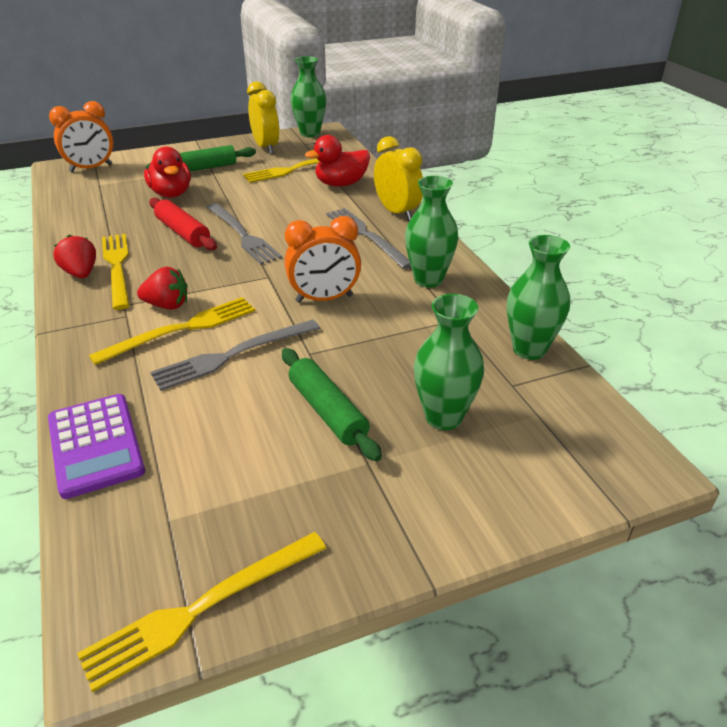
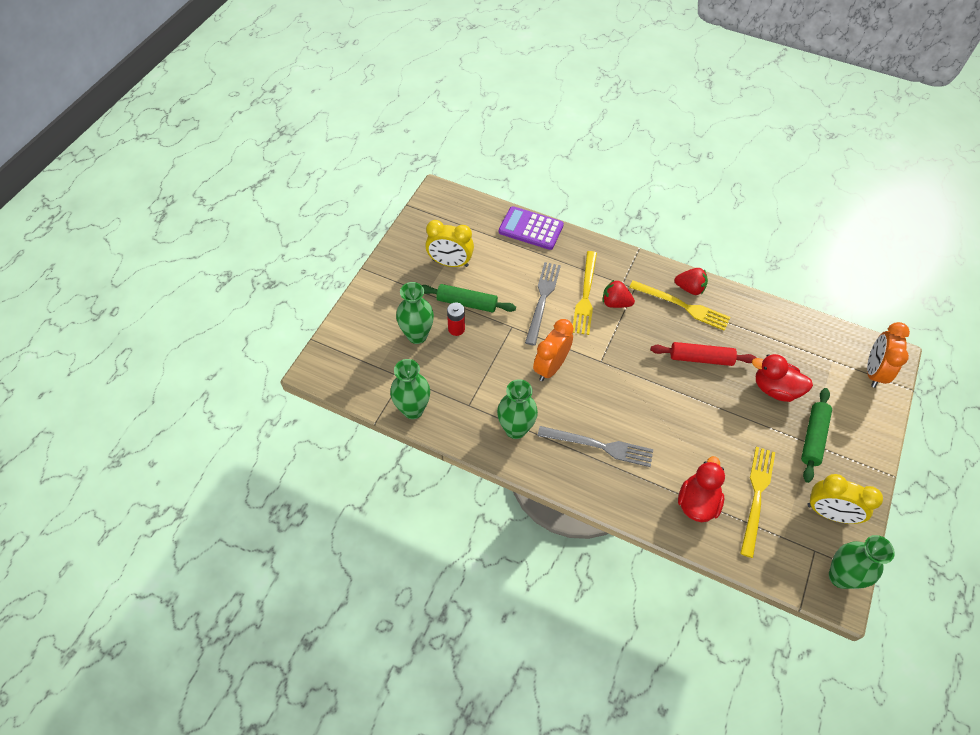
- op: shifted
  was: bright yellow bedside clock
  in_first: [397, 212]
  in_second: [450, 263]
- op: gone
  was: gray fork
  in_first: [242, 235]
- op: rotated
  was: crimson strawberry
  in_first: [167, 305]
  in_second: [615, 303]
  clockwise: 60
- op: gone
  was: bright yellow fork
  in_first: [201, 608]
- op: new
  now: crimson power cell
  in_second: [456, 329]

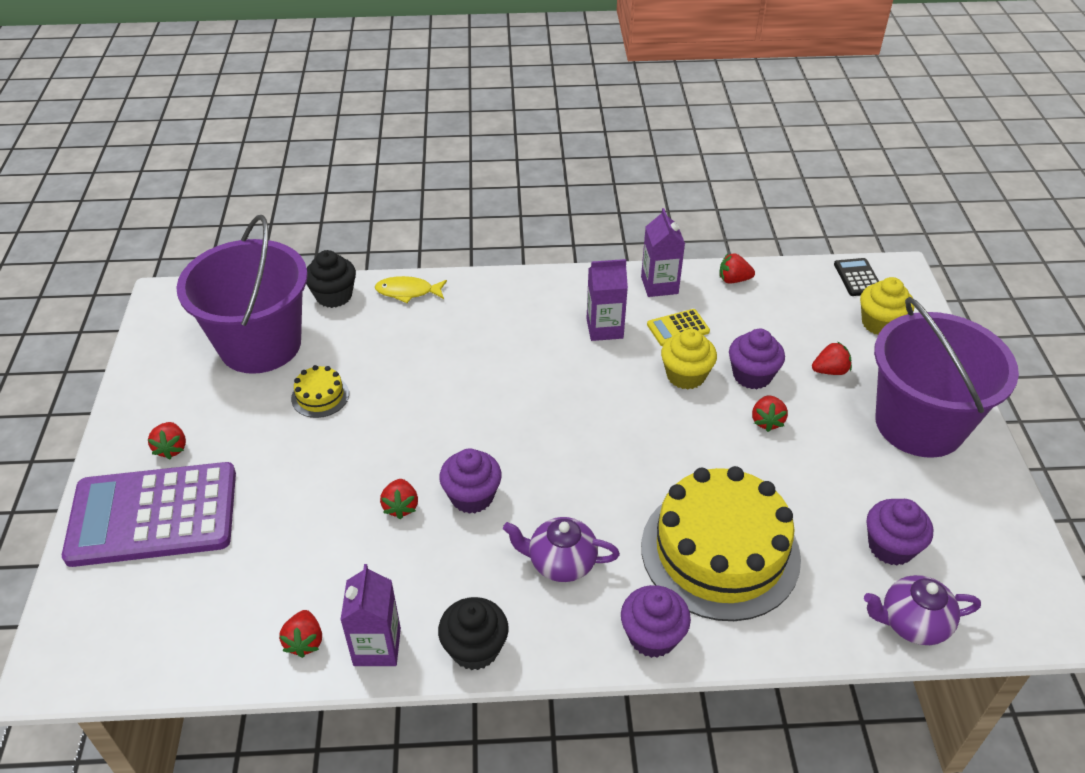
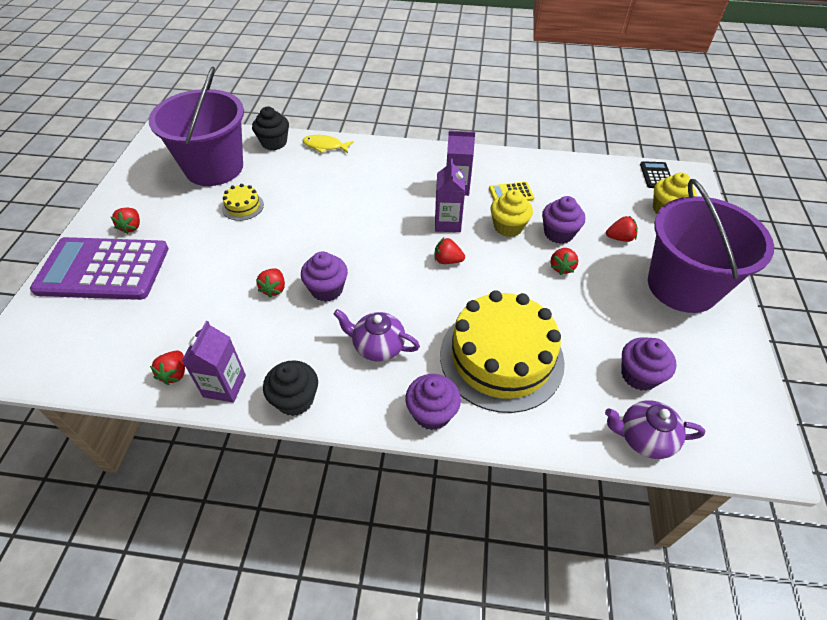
- op: shifted
  was: purple milk carton
  in_first: [659, 285]
  in_second: [447, 223]
- op: shifted
  was: crimson strawberry
  in_first: [733, 280]
  in_second: [447, 260]

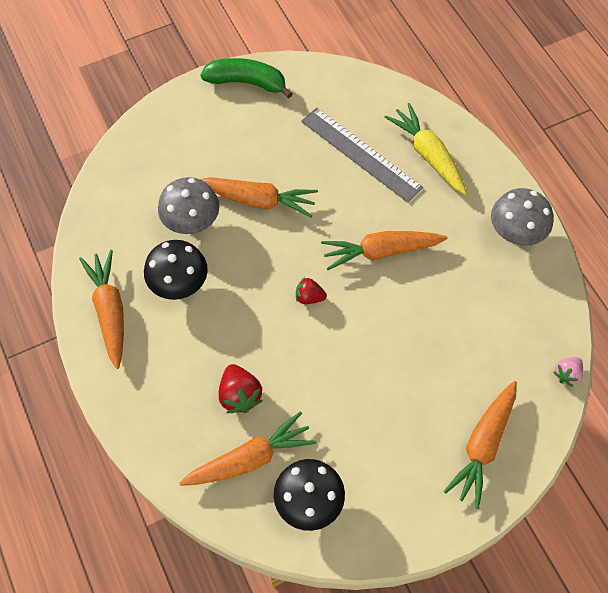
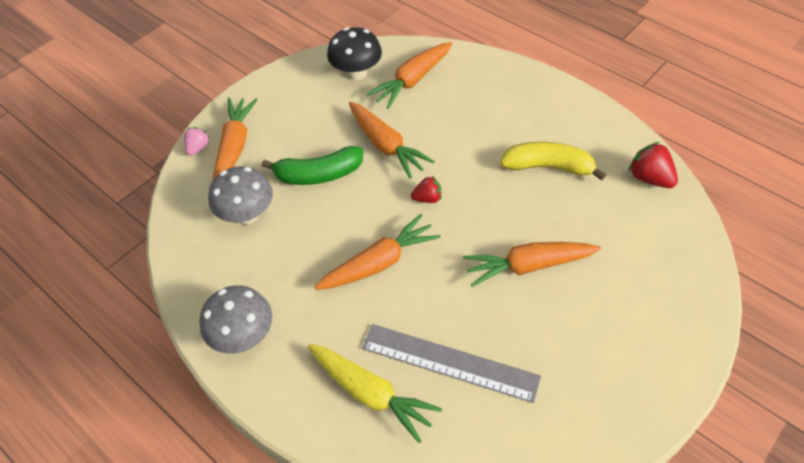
- op: shifted
  was: emerald banana fruit
  in_first: [247, 82]
  in_second: [318, 174]
- op: shifted
  was: gray mushroom
  in_first: [192, 222]
  in_second: [247, 215]
- op: swapped
  was: jet-black mushroom
  now: bright yellow banana fruit
  in_first: [179, 284]
  in_second: [548, 167]
- op: shifted
  was: bright orange root vegetable
  in_first: [110, 311]
  in_second: [386, 146]
- op: shifted
  was: rose-pink strawberry
  in_first: [567, 374]
  in_second: [198, 148]
- op: shifted
  was: crimson strawberry
  in_first: [240, 395]
  in_second: [649, 178]

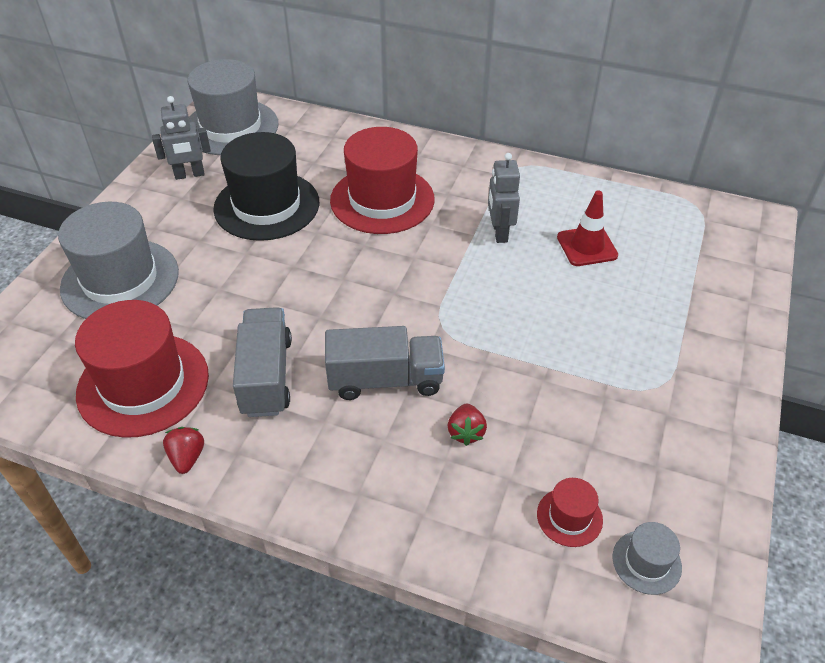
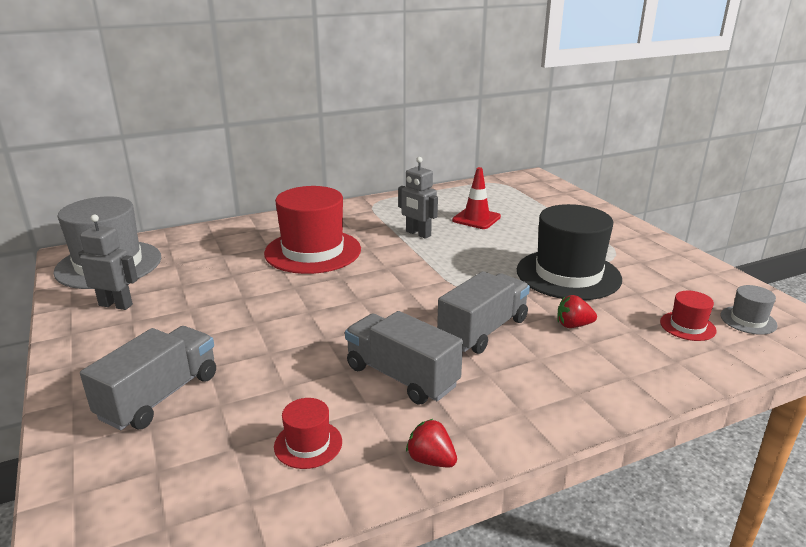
- op: rotated
  was: gray robot figure
  in_first: [189, 175]
  in_second: [116, 305]
  clockwise: -105
- op: shifted
  was: jet-black hat
  in_first: [267, 205]
  in_second: [568, 274]
- op: swapped
  was: gray hat
  now: gray truck
  in_first: [120, 280]
  in_second: [160, 396]
- op: scaled
  was: crimson hat
  in_first: [143, 384]
  in_second: [308, 444]
  ratio: 0.44
- op: rotated
  was: crimson strawberry
  in_first: [466, 432]
  in_second: [573, 325]
  clockwise: 135

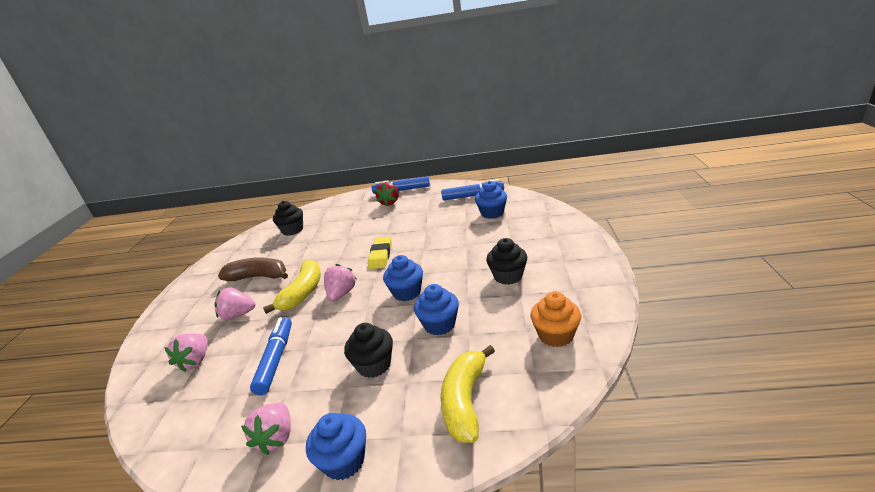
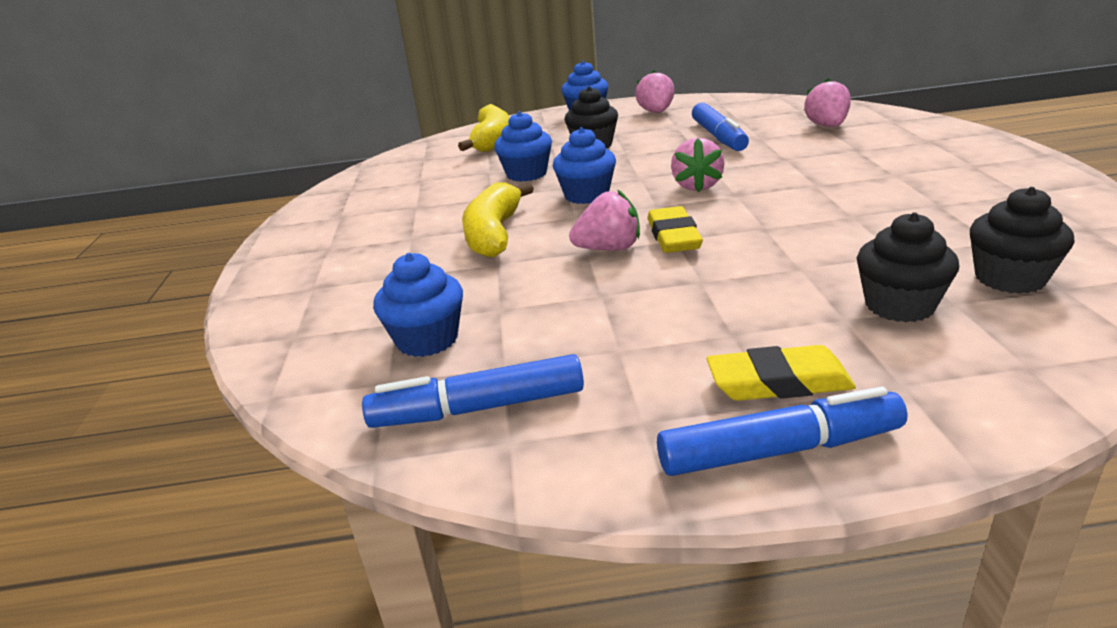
- op: swapped
  was: crimson strawberry
  now: bright yellow eraser
  in_first: [389, 202]
  in_second: [778, 382]
- op: shifted
  was: jet-black fairy cake
  in_first: [508, 276]
  in_second: [899, 305]
- op: gone
  was: brown banana fruit
  in_first: [259, 277]
- op: shifted
  was: bright yellow banana fruit
  in_first: [303, 293]
  in_second: [494, 234]
- op: shifted
  was: rose-pink strawberry
  in_first: [238, 315]
  in_second: [609, 249]
- op: gone
  was: bright orange fairy cake
  in_first: [556, 335]

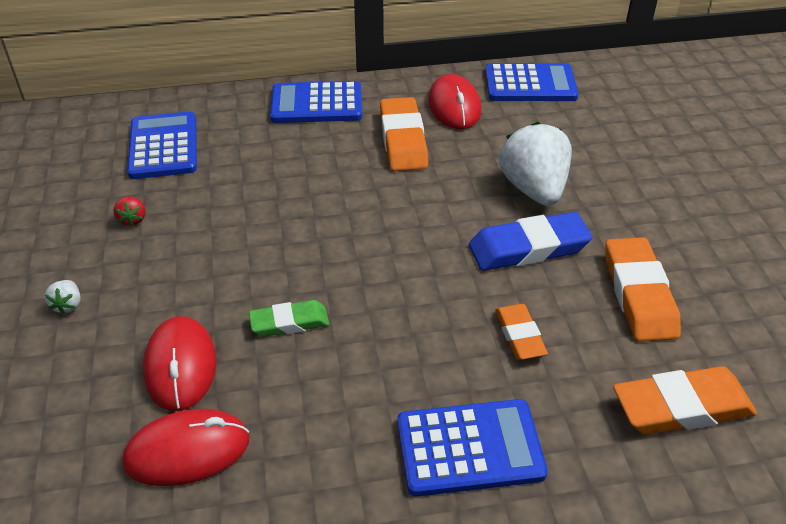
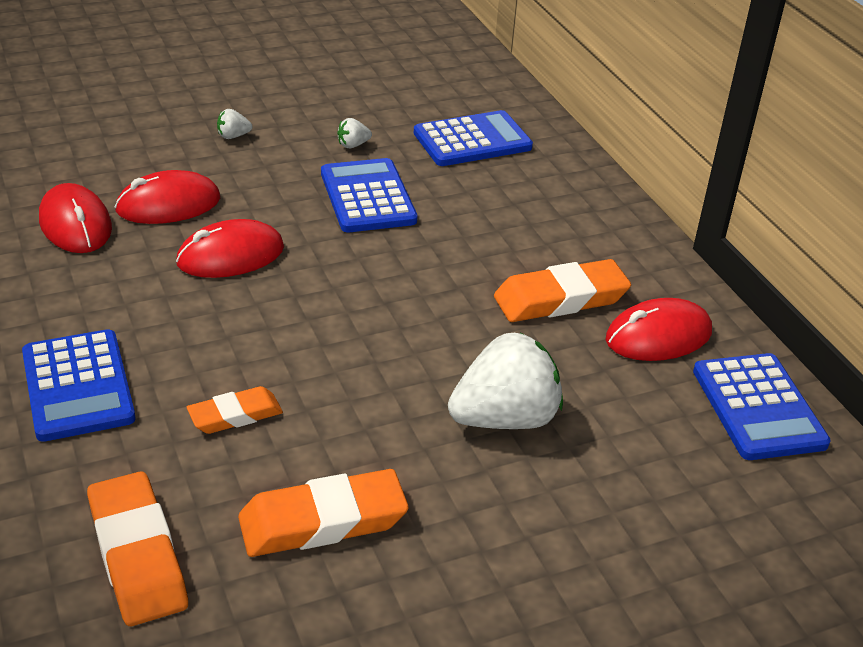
- op: shifted
  was: cobalt pocket calculator
  in_first: [316, 104]
  in_second: [367, 197]
- op: repainted
  was: crimson strawberry
  now: pure white strawberry
  in_first: [132, 219]
  in_second: [353, 145]
- op: gone
  was: cobalt eraser
  in_first: [528, 248]
- op: swapped
  was: emerald eraser
  now: crimson mouse
  in_first: [289, 322]
  in_second: [230, 255]

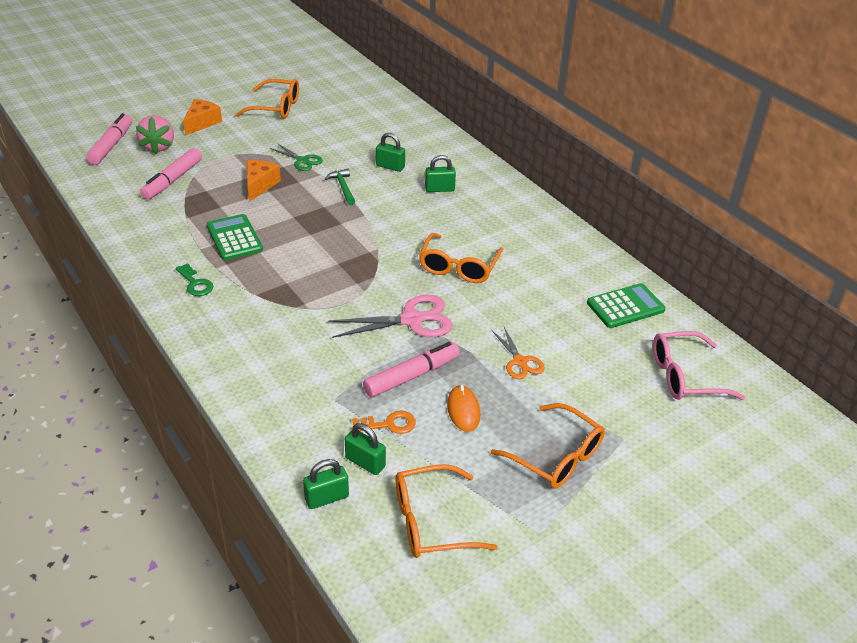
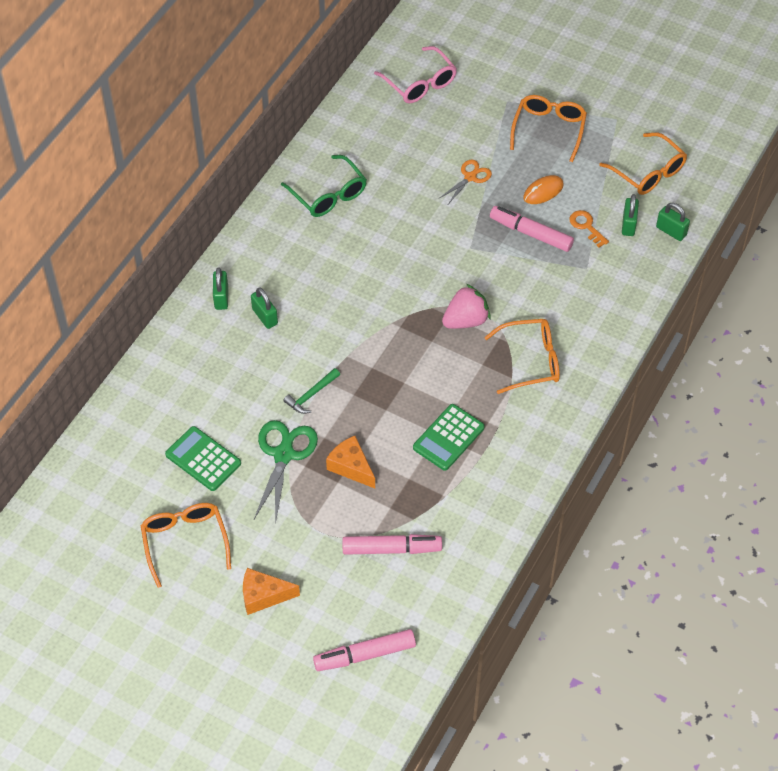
- op: shifted
  was: rose-pink strawberry
  in_first: [158, 146]
  in_second: [466, 320]
- op: shifted
  was: emerald lock
  in_first: [390, 166]
  in_second: [221, 297]
- op: scaled
  was: emerald scissors
  in_first: [302, 161]
  in_second: [283, 455]
  ratio: 1.67
- op: rotated
  was: bright orange cheese
  in_first: [260, 185]
  in_second: [351, 467]
  clockwise: 60
- op: shifted
  was: bright orange eyeglasses
  in_first: [458, 267]
  in_second: [531, 361]
- op: gone
  was: emerald key
  in_first: [195, 283]
- op: shifted
  was: emerald pocket calculator
  in_first: [625, 307]
  in_second: [203, 459]
- op: gone
  was: rose-pink scissors
  in_first: [411, 320]
- op: new
  now: emerald eyeglasses
  in_second: [328, 195]

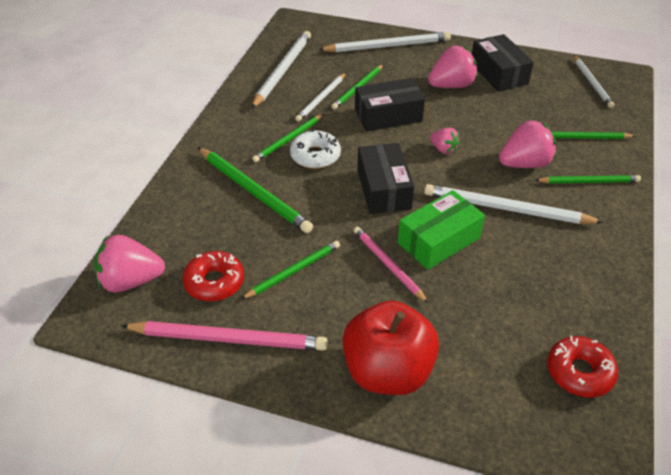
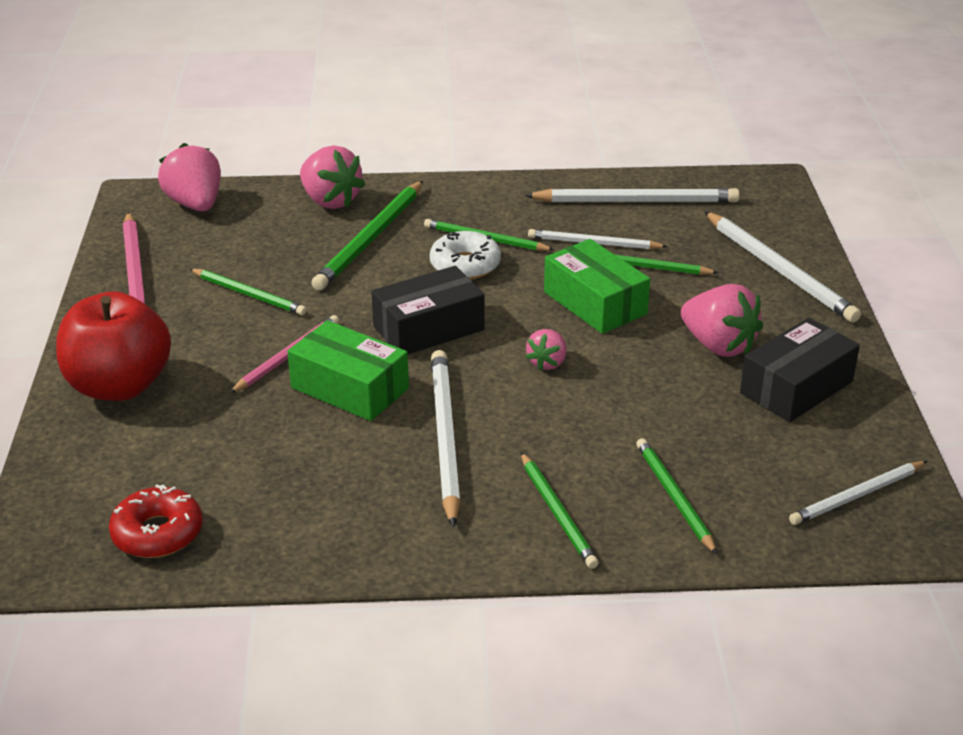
- op: repainted
  was: jet-black box
  now: emerald box
  in_first: [388, 115]
  in_second: [595, 303]
- op: shifted
  was: rose-pink strawberry
  in_first: [524, 164]
  in_second: [330, 201]
- op: gone
  was: crimson donut
  in_first: [214, 282]

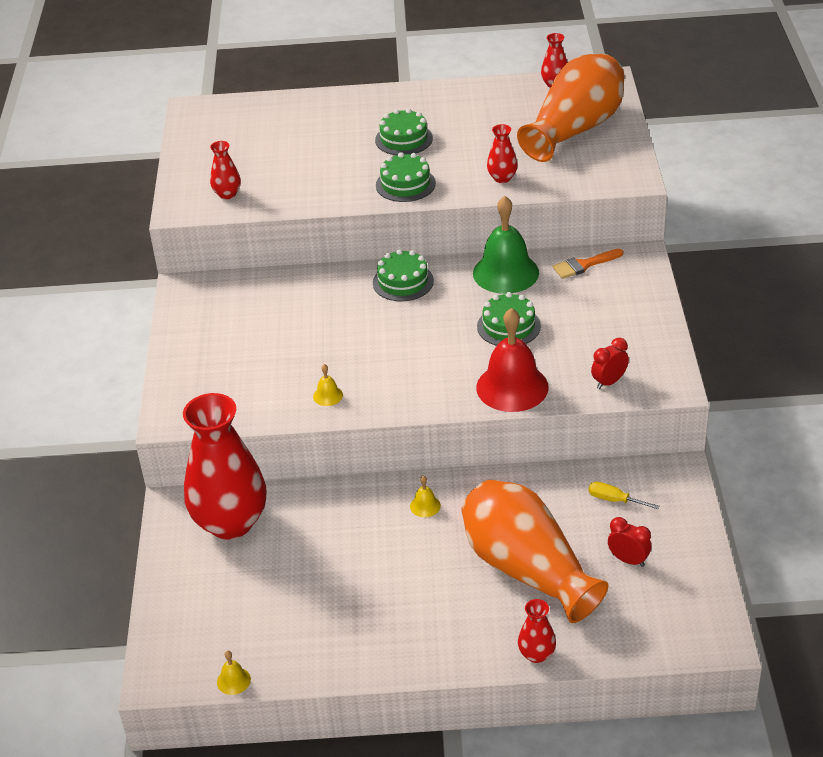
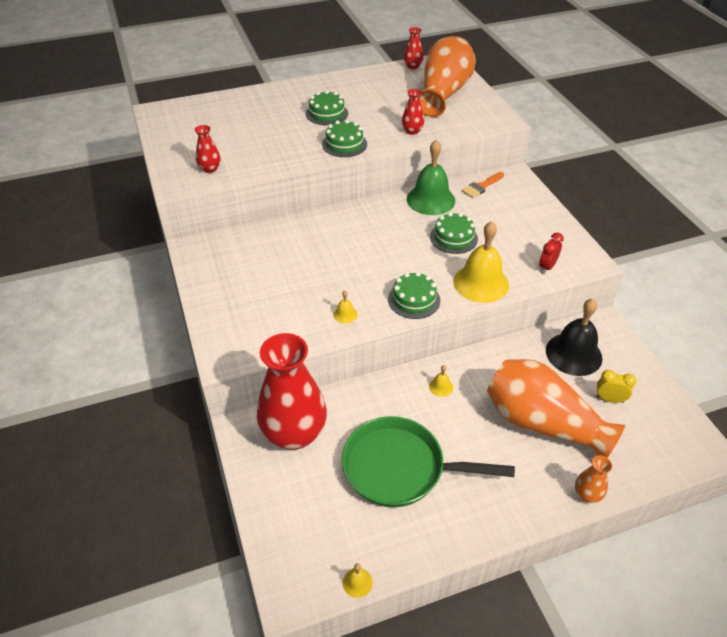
- op: shifted
  was: emerald layer cake
  in_first: [403, 282]
  in_second: [414, 300]
- op: repainted
  was: crimson bell
  now: bright yellow bell
  in_first: [512, 387]
  in_second: [481, 283]
- op: swapped
  was: bright yellow screwdriver
  now: jet-black bell
  in_first: [614, 500]
  in_second: [573, 354]
- op: repainted
  was: crimson bedside clock
  now: bright yellow bedside clock
  in_first: [628, 560]
  in_second: [609, 399]
- op: repainted
  was: crimson flower vase
  now: bright orange flower vase
  in_first: [536, 654]
  in_second: [587, 494]
- op: new
  now: emerald skillet
  in_second: [400, 468]

